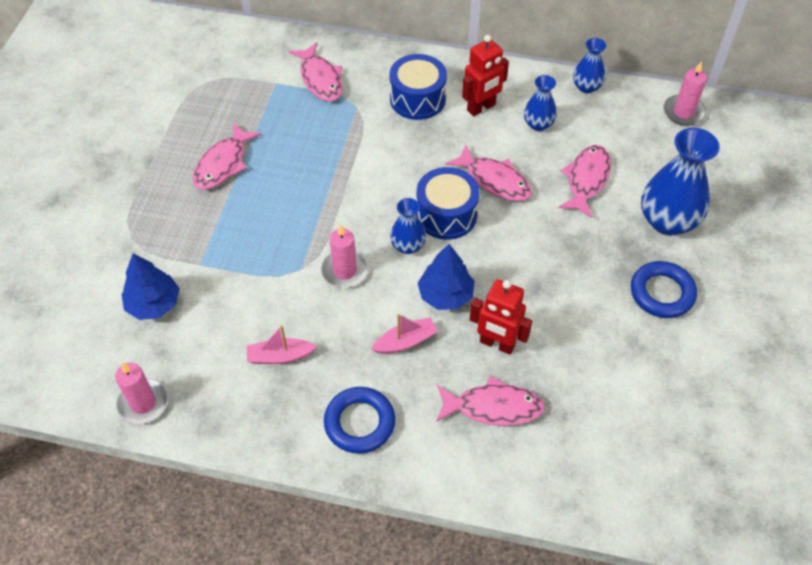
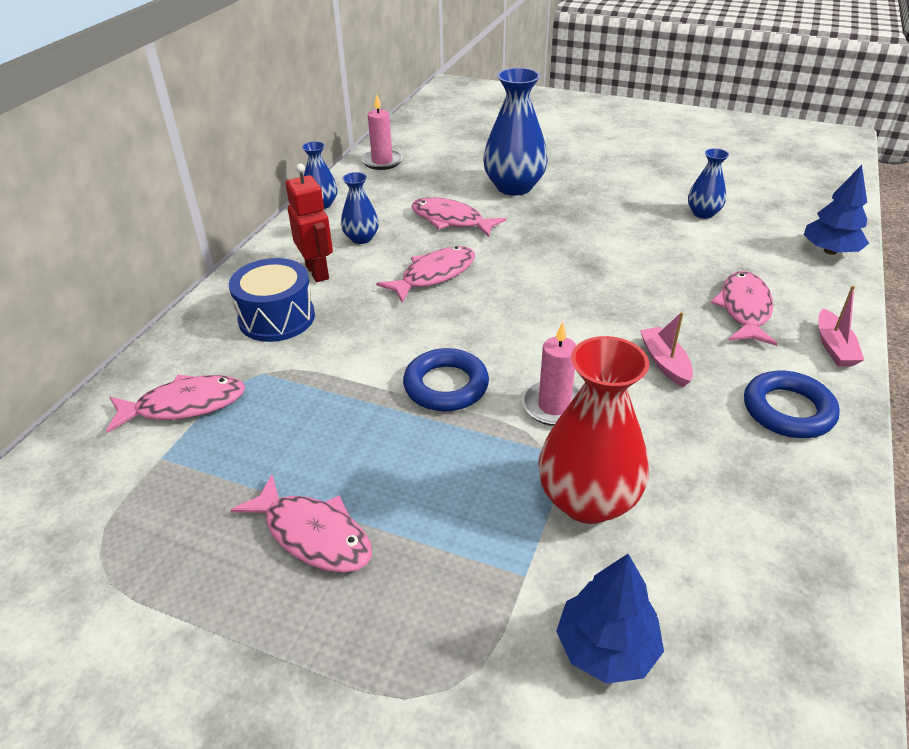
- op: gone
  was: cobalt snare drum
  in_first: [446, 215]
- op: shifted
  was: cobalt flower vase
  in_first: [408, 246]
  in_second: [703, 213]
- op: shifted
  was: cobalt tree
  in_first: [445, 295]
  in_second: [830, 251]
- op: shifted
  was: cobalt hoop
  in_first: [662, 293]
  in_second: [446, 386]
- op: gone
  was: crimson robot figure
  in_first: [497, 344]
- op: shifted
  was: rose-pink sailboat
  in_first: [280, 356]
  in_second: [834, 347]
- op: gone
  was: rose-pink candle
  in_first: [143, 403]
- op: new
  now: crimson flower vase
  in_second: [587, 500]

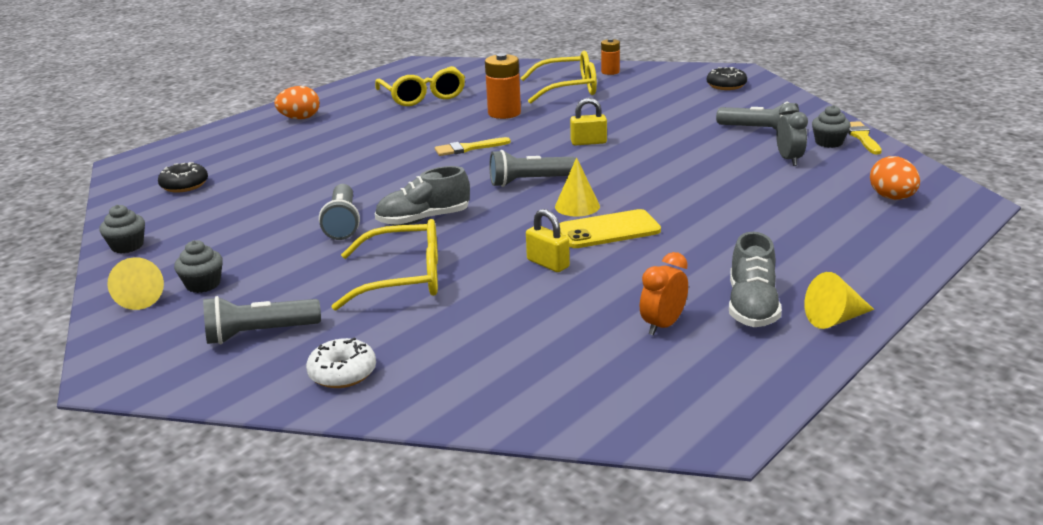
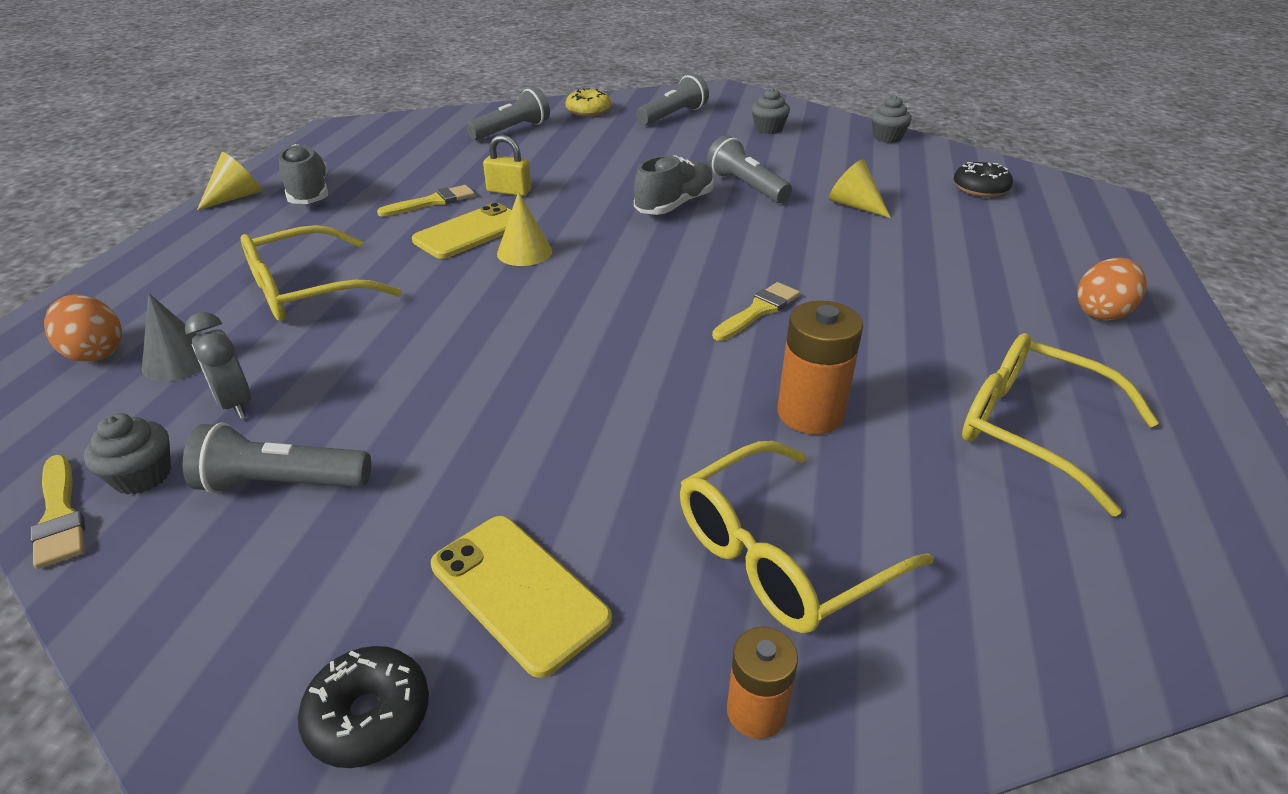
- op: gone
  was: bright yellow lock
  in_first: [588, 142]
- op: shifted
  was: gray pocket torch
  in_first: [529, 182]
  in_second: [512, 130]
- op: shifted
  was: bright yellow eyeglasses
  in_first: [402, 279]
  in_second: [308, 290]
- op: gone
  was: bright orange bedside clock
  in_first: [663, 325]
- op: shifted
  was: bright yellow solid cone
  in_first: [141, 297]
  in_second: [854, 205]
- op: repainted
  was: pure white donut
  now: bright yellow donut
  in_first: [342, 373]
  in_second: [588, 111]
- op: new
  now: bright yellow paint brush
  in_second: [432, 202]
- op: new
  now: gray solid cone
  in_second: [178, 361]
- op: new
  now: bright yellow smartphone
  in_second: [519, 592]

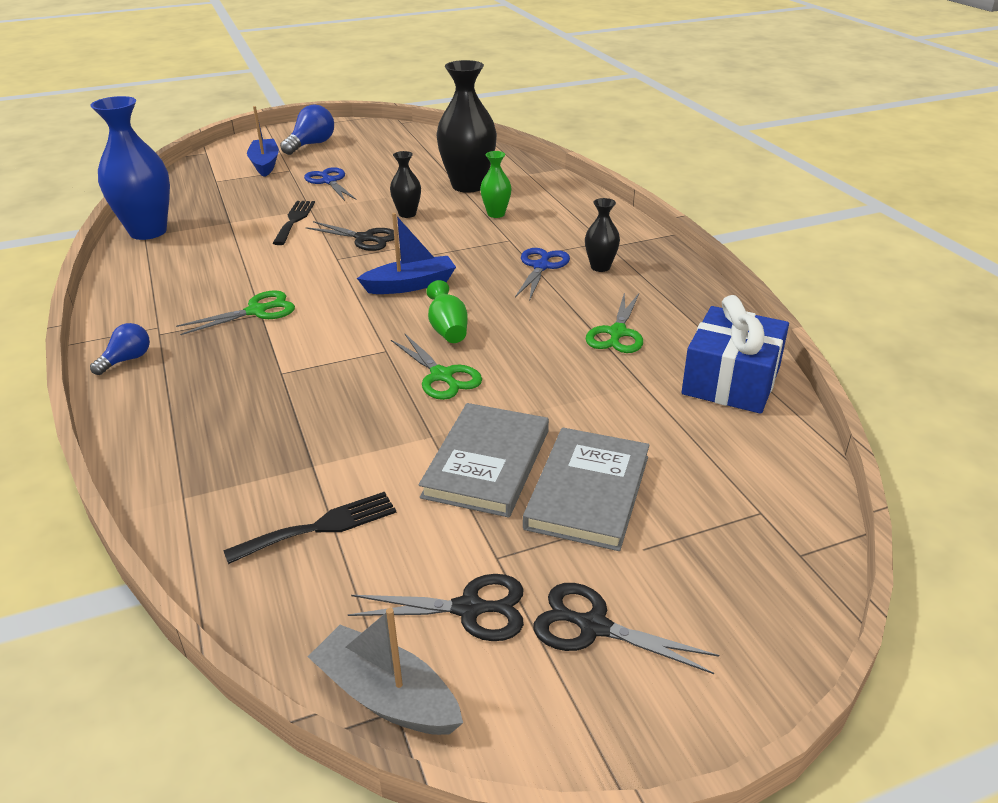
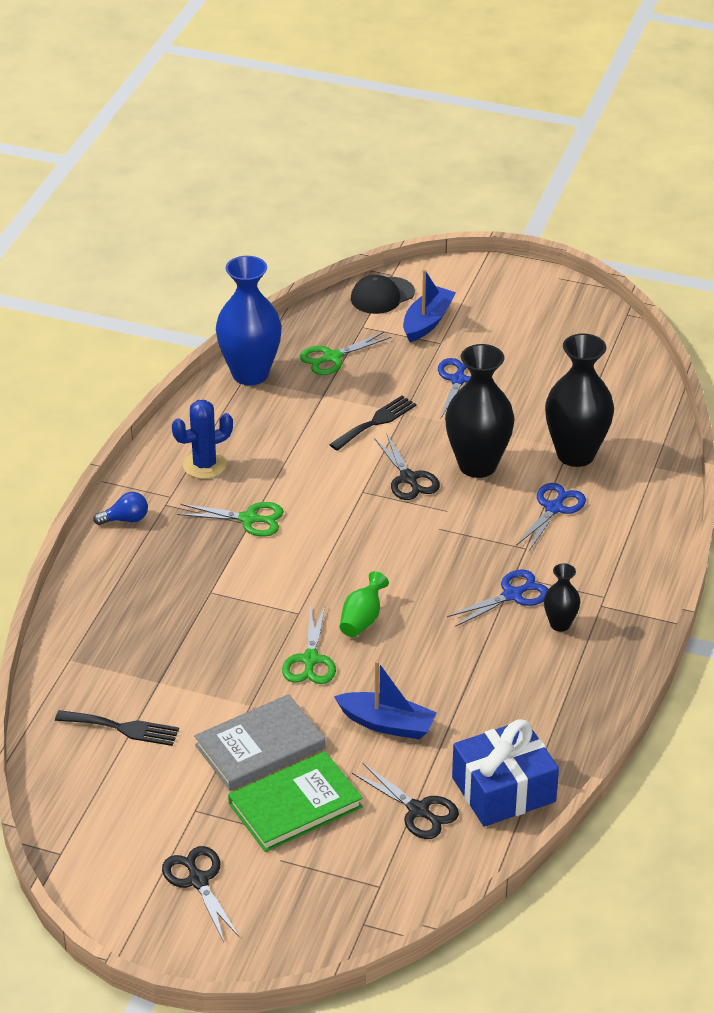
- op: gone
  was: cobalt bulb
  in_first: [311, 145]
- op: scaled
  was: jet-black flower vase
  in_first: [407, 214]
  in_second: [477, 465]
  ratio: 2.03
- op: swapped
  was: emerald flower vase
  now: cobalt scissors
  in_first: [496, 214]
  in_second: [554, 508]
- op: shifted
  was: cobalt sailboat
  in_first: [410, 285]
  in_second: [387, 724]
- op: shifted
  was: emerald scissors
  in_first: [617, 333]
  in_second: [332, 357]
- op: repainted
  was: gray hardback
  now: emerald hardback
  in_first: [587, 492]
  in_second: [295, 805]
- op: shifted
  was: jet-black scissors
  in_first: [469, 609]
  in_second: [418, 810]
- op: gone
  was: gray sailboat
  in_first: [387, 696]
- op: new
  now: jet-black baseball cap
  in_second: [382, 296]
- op: new
  now: cobalt saguaro cactus
  in_second: [204, 465]

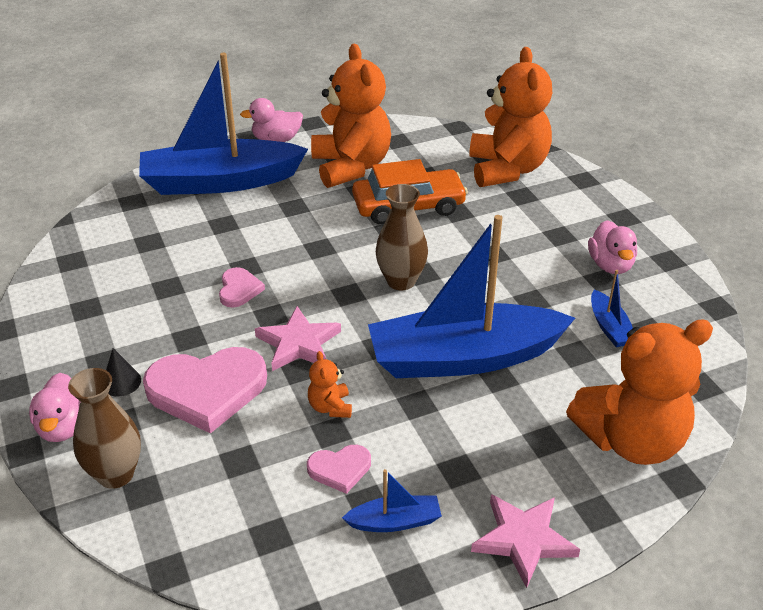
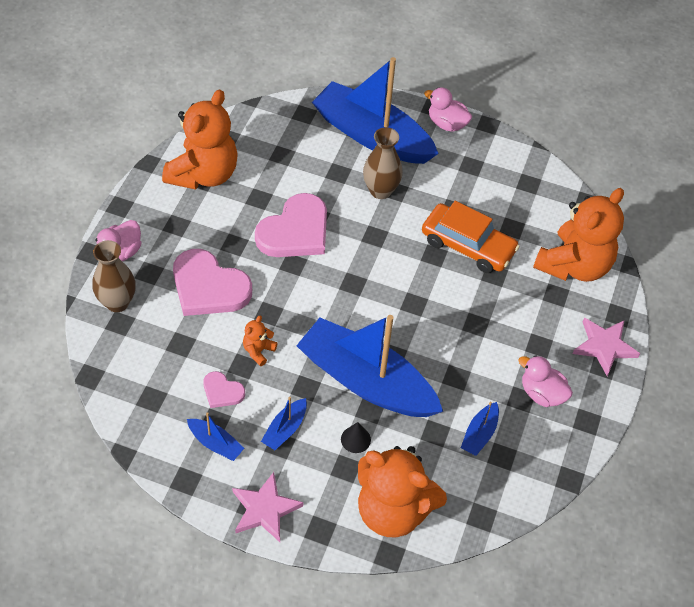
- op: shifted
  was: bright orange stuffed bear
  in_first: [351, 167]
  in_second: [204, 174]
- op: shifted
  was: brown flower vase
  in_first: [401, 281]
  in_second: [380, 190]
- op: rotated
  was: rose-pink rubber duck
  in_first: [610, 265]
  in_second: [542, 393]
  clockwise: 90
- op: scaled
  was: rose-pink heart
  in_first: [239, 289]
  in_second: [295, 231]
  ratio: 2.03
- op: shifted
  was: rose-pink five-pointed star
  in_first: [298, 343]
  in_second: [604, 346]
- op: shifted
  was: jet-black solid cone
  in_first: [121, 382]
  in_second: [355, 439]
- op: new
  now: cobalt sailboat
  in_second: [285, 429]

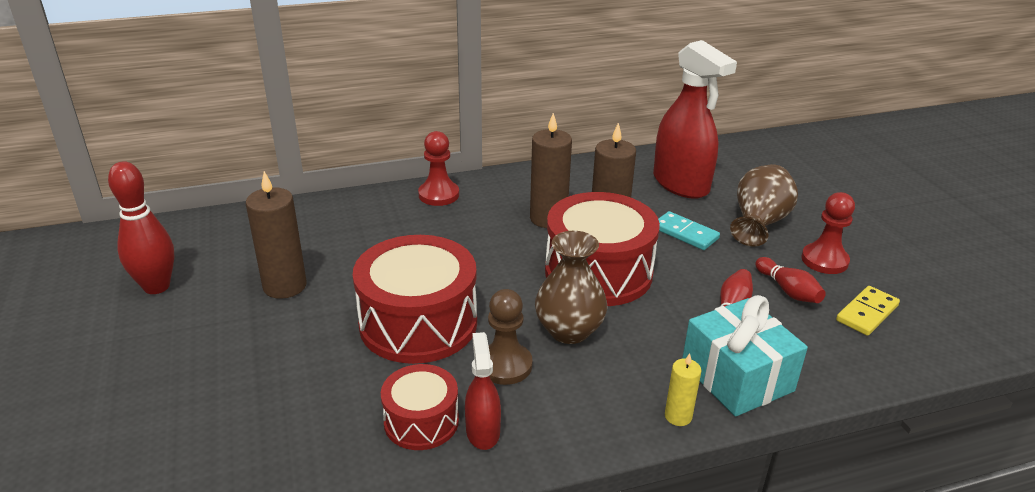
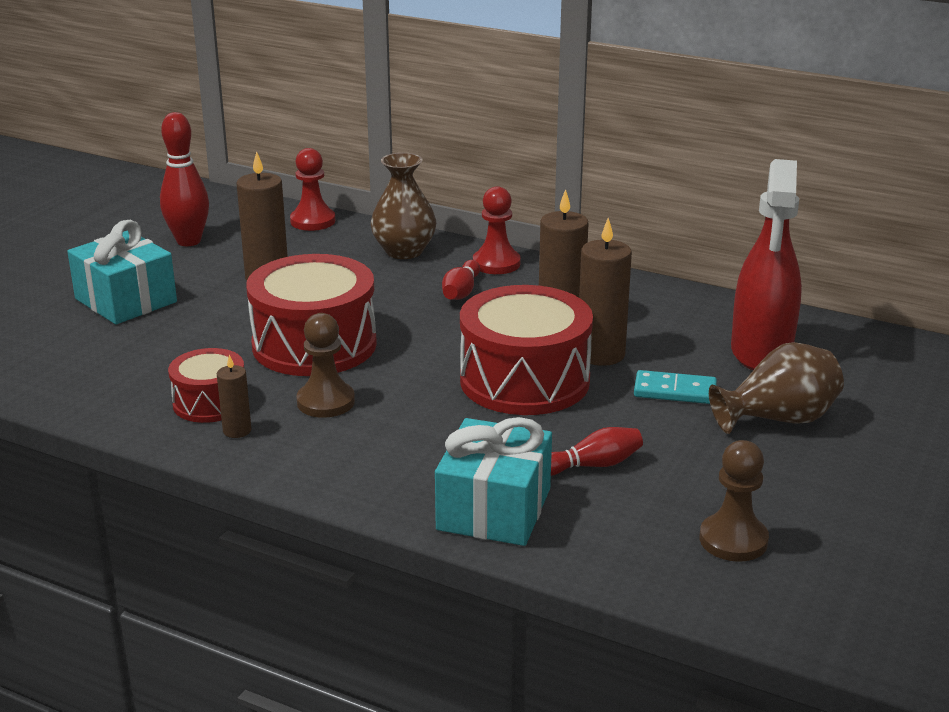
- op: shifted
  was: crimson game pawn
  in_first: [824, 260]
  in_second: [313, 221]
- op: rotated
  was: aqua domino piece
  in_first: [685, 233]
  in_second: [675, 391]
  clockwise: -75
- op: shifted
  was: brown flower vase
  in_first: [569, 331]
  in_second: [404, 251]
- op: shifted
  was: crimson tenpin
  in_first: [788, 290]
  in_second: [461, 292]
- op: swapped
  was: bright yellow domino piece
  now: brown game pawn
  in_first: [866, 313]
  in_second: [733, 540]
- op: swapped
  was: crimson spray bottle
  now: brown candle
  in_first: [483, 431]
  in_second: [237, 430]
- op: gone
  was: bright yellow candle
  in_first: [678, 416]
- op: new
  now: aqua gift
  in_second: [125, 300]

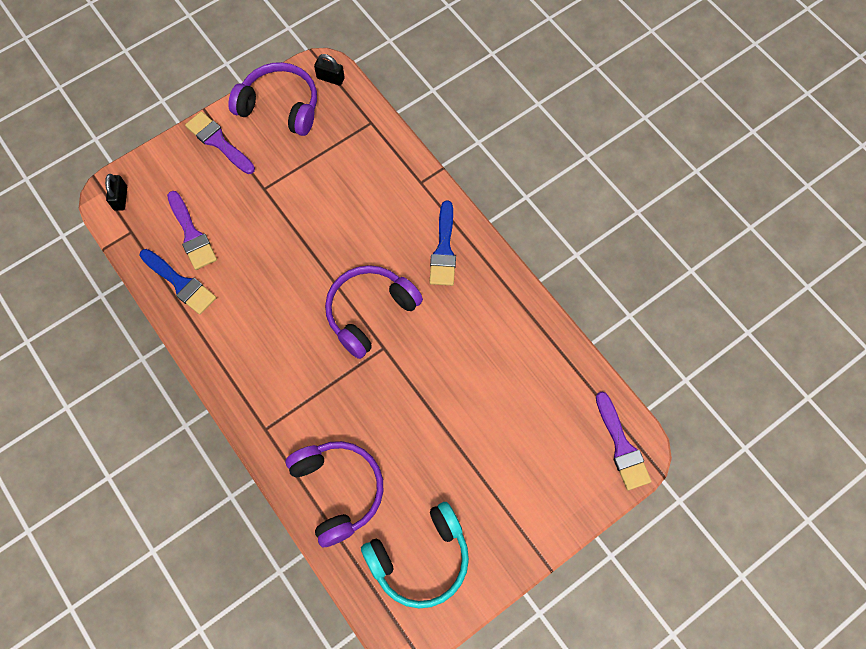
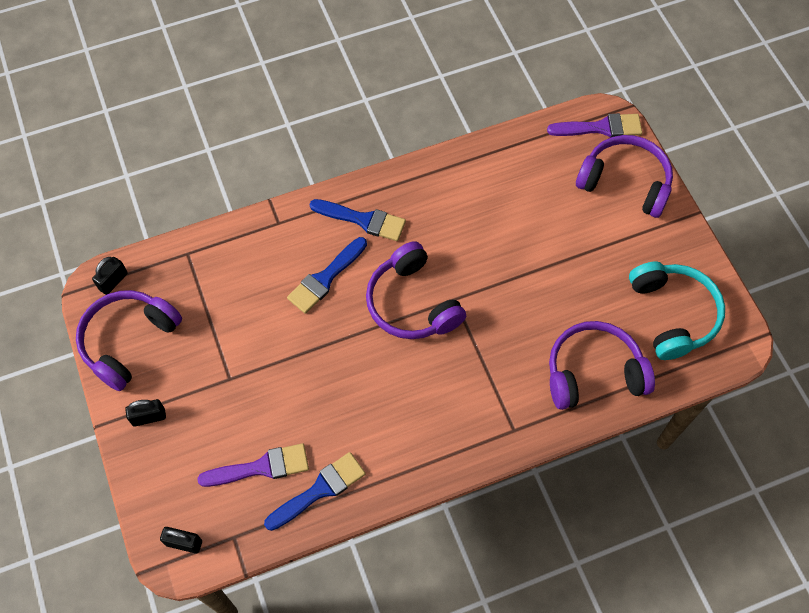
- op: swapped
  was: purple paint brush
  now: jet-black lock
  in_first: [218, 141]
  in_second: [149, 417]
- op: new
  now: purple headset
  in_second: [625, 182]
- op: new
  now: cobalt paint brush
  in_second: [325, 278]

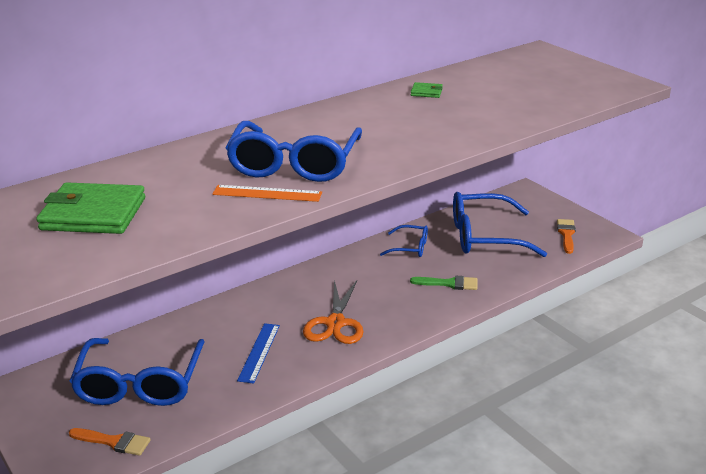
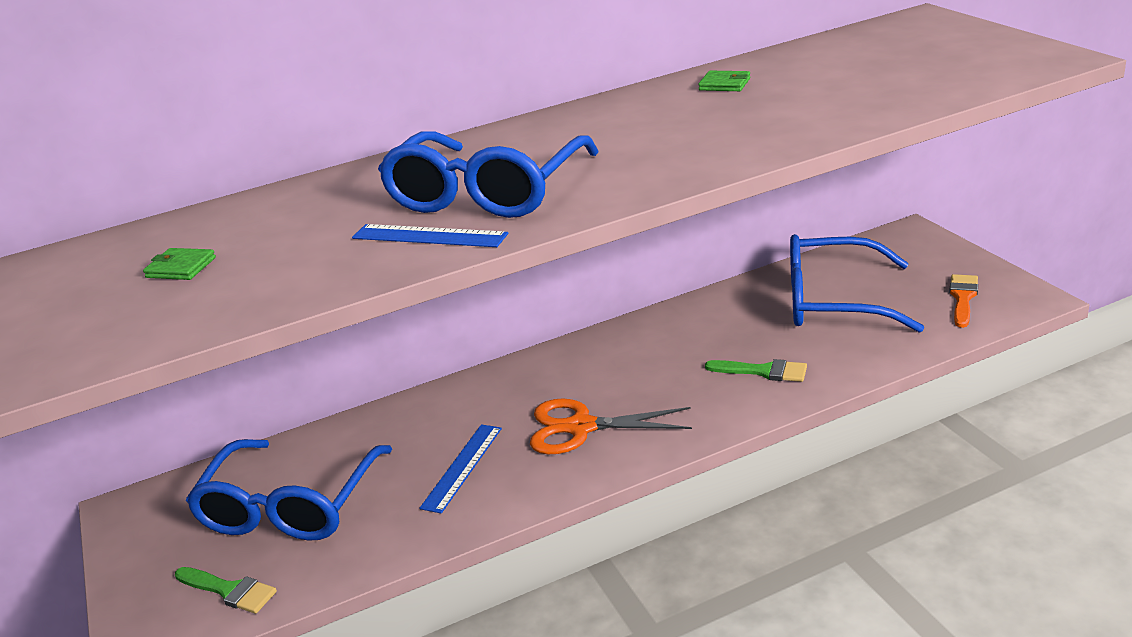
- op: scaled
  was: emerald card wallet
  in_first: [93, 214]
  in_second: [181, 268]
  ratio: 0.44
- op: repainted
  was: bright orange straightedge
  now: cobalt straightedge
  in_first: [267, 193]
  in_second: [429, 236]
- op: gone
  was: cobalt eyeglasses
  in_first: [410, 247]
- op: rotated
  was: bright orange scissors
  in_first: [335, 323]
  in_second: [581, 427]
  clockwise: 75
- op: repainted
  was: bright orange paint brush
  now: emerald paint brush
  in_first: [114, 442]
  in_second: [229, 590]

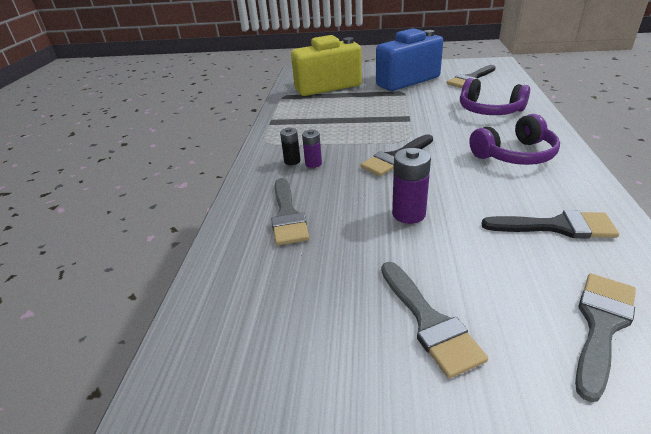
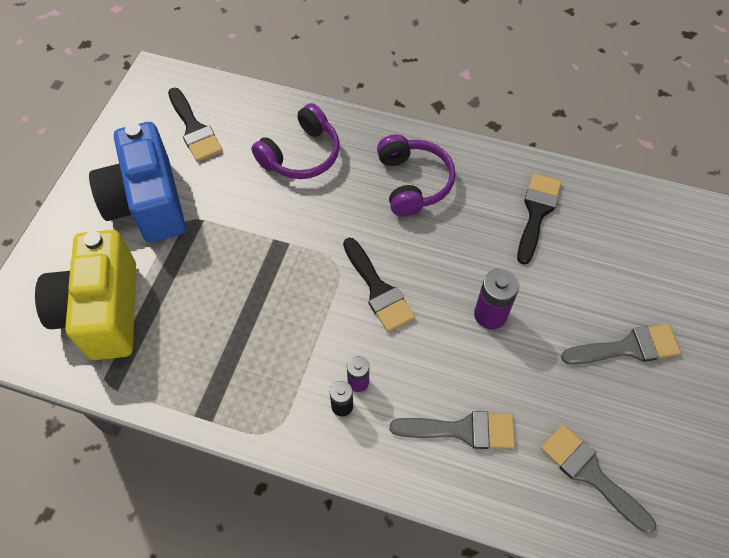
- op: shifted
  was: gray paint brush
  in_first: [601, 325]
  in_second: [590, 474]

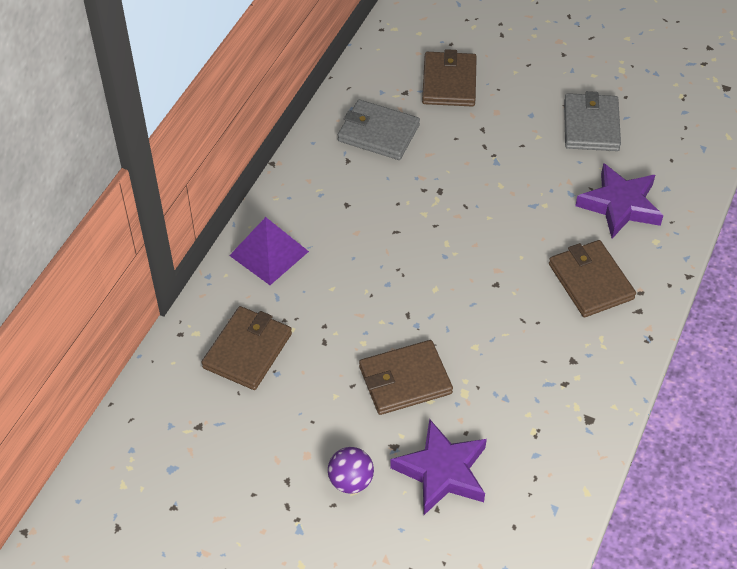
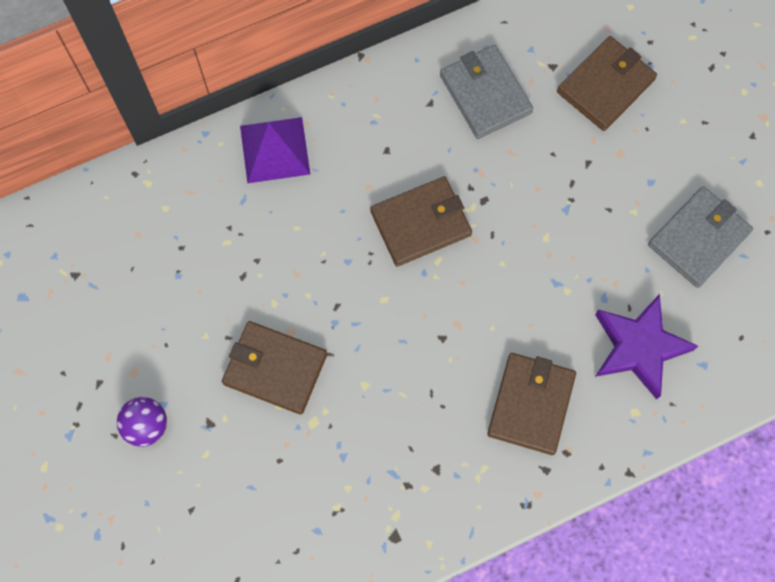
- op: shifted
  was: brown card wallet
  in_first: [248, 350]
  in_second: [421, 223]
- op: gone
  was: purple five-pointed star
  in_first: [442, 471]

